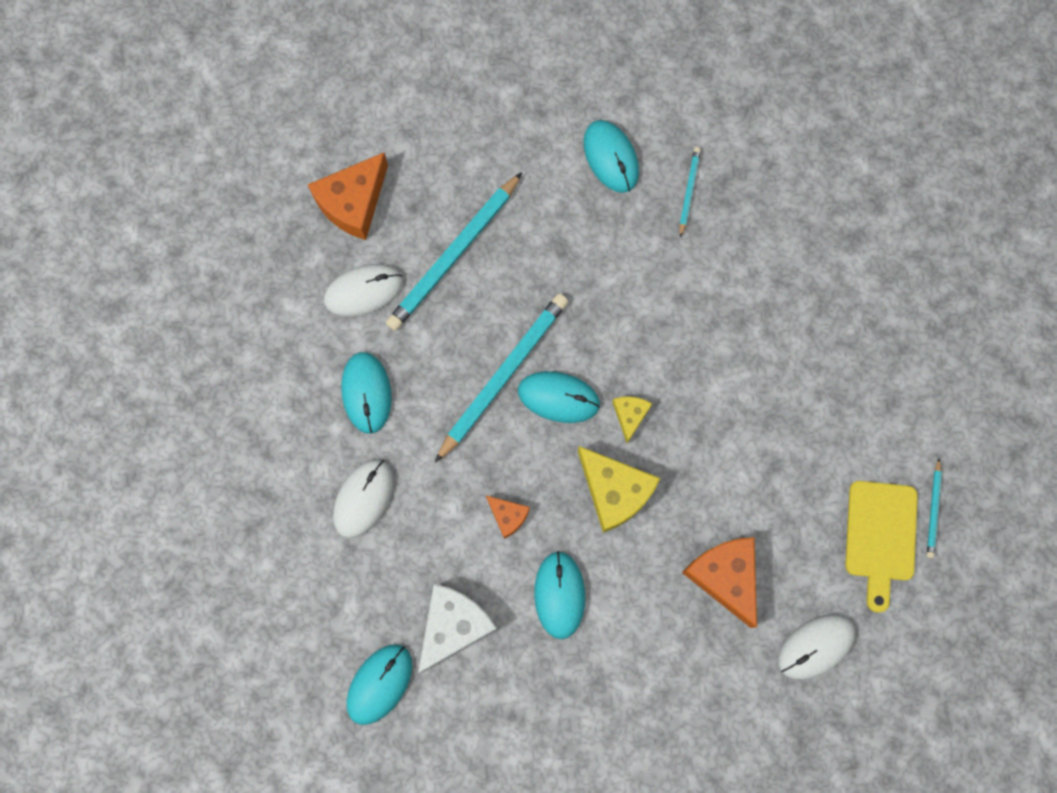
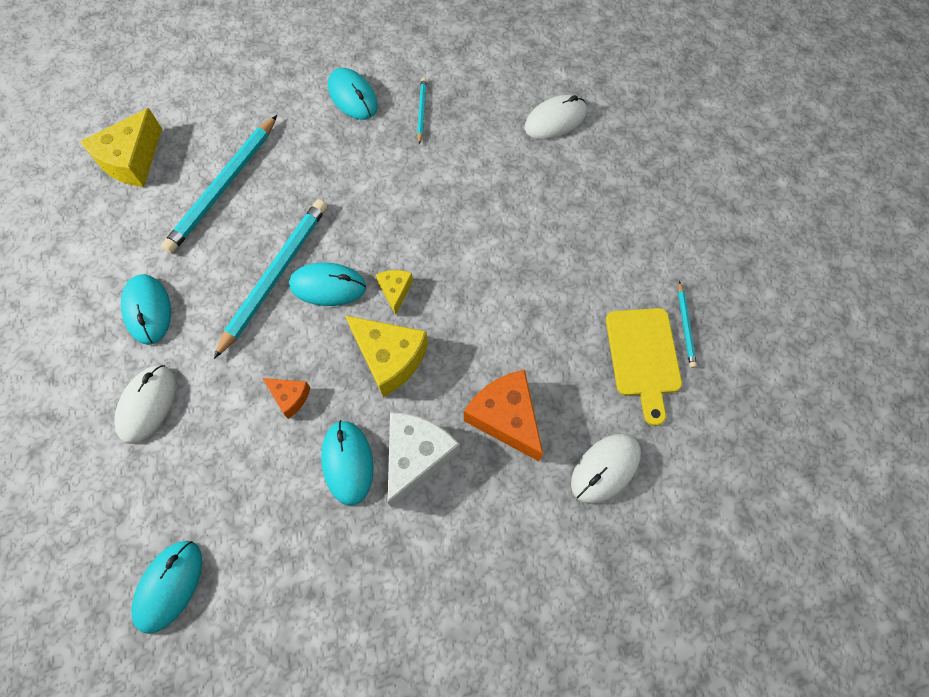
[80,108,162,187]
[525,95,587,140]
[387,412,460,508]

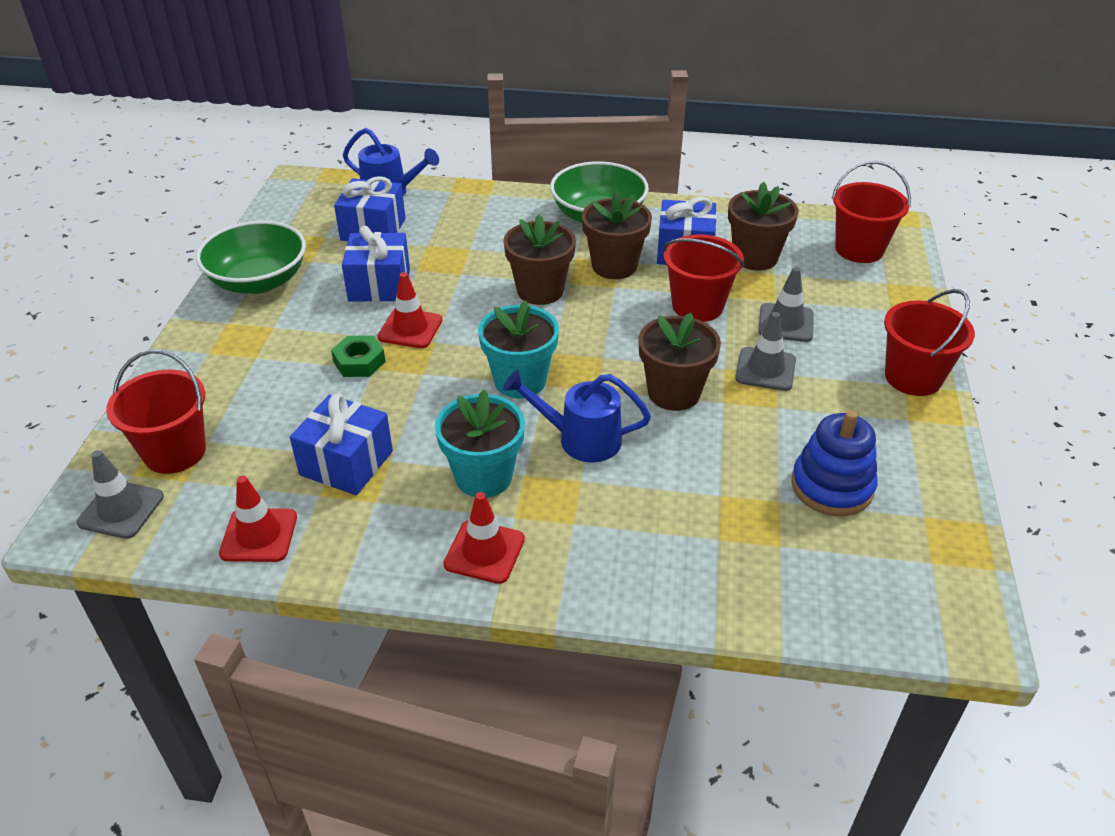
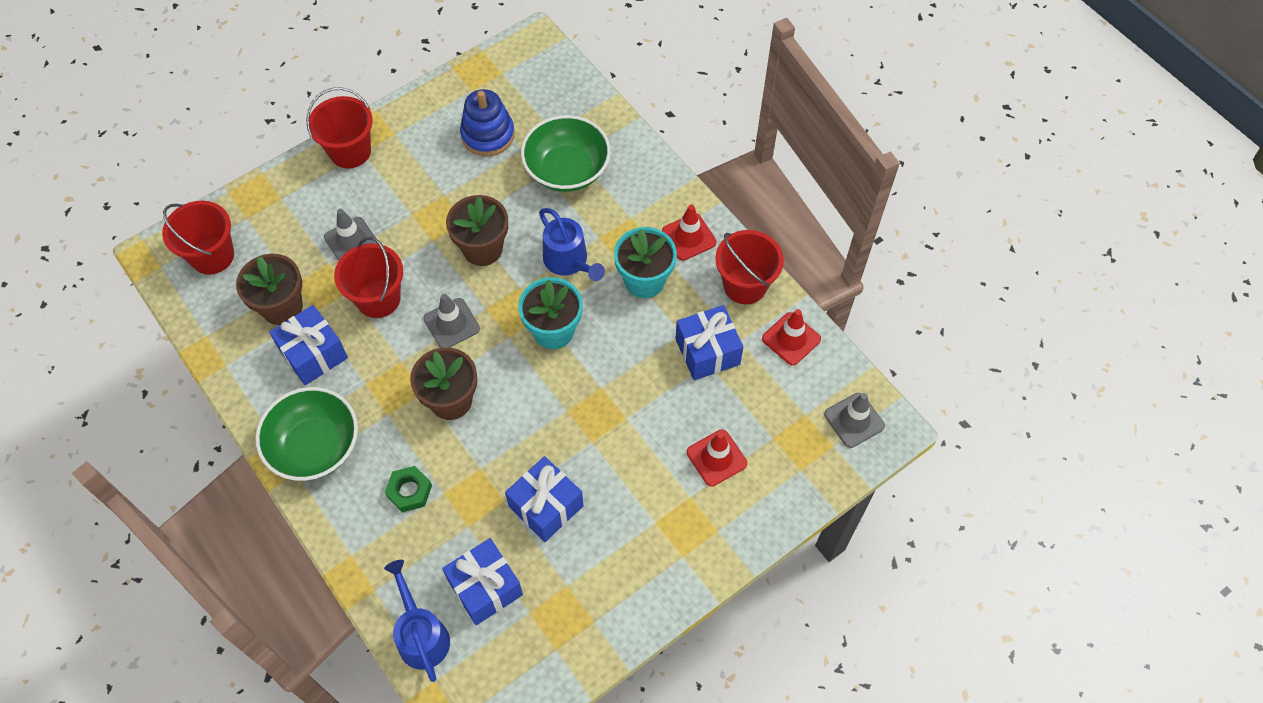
[582,191,652,279] (first image)
[521,115,611,192]
[687,429,747,487]
[423,293,480,348]
[385,466,432,512]
[715,230,784,304]

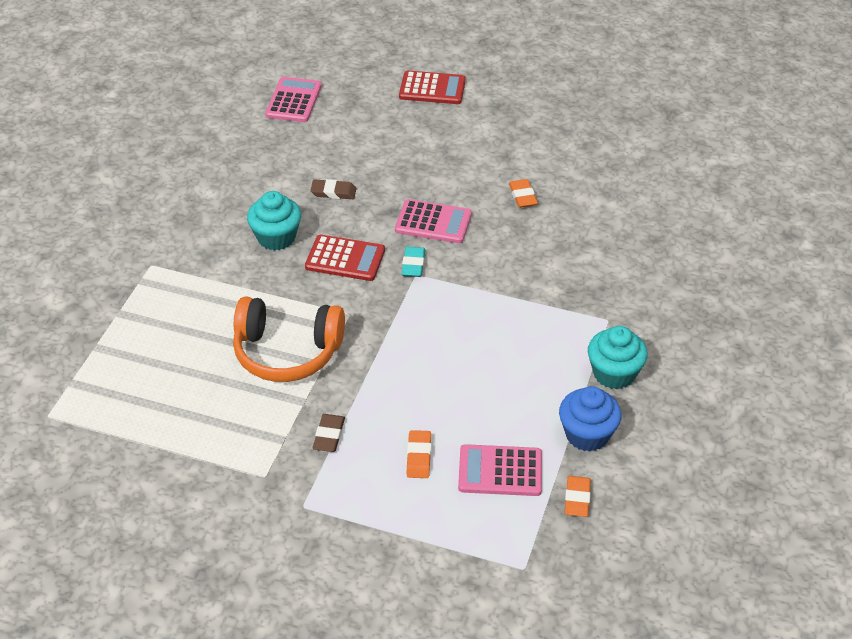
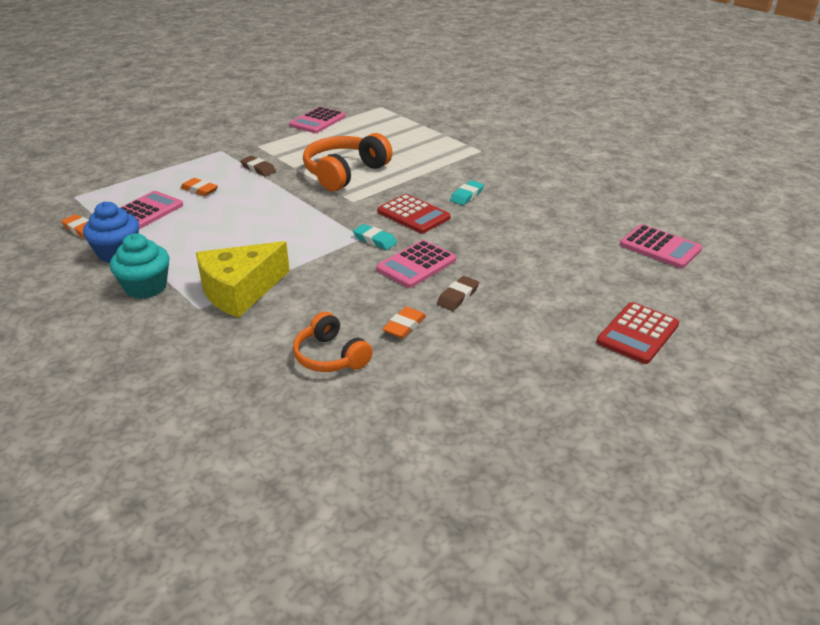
[437,276,479,311]
[382,307,426,339]
[450,180,484,205]
[377,194,451,233]
[289,107,346,133]
[196,241,290,318]
[293,312,373,372]

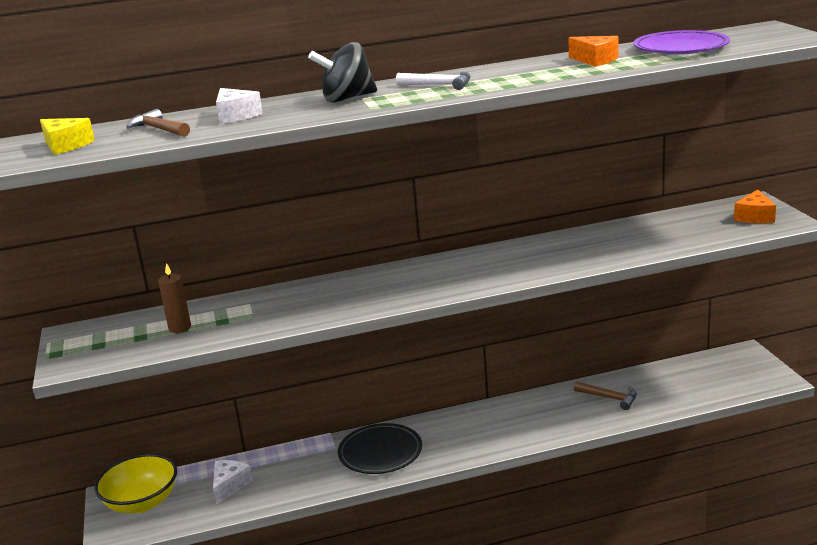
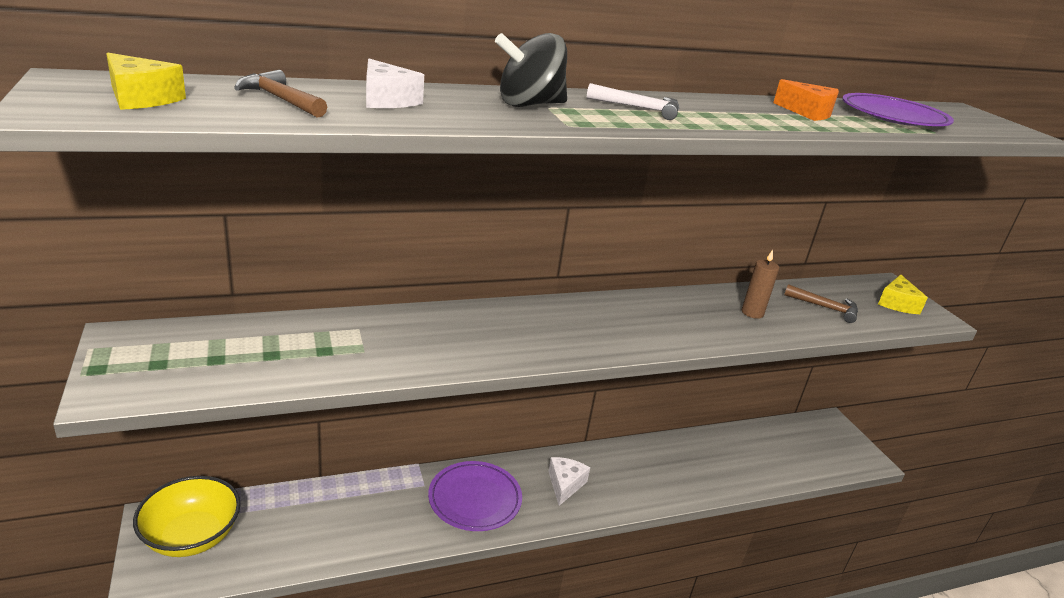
[878,274,928,314]
[742,250,779,319]
[784,284,858,323]
[428,461,522,531]
[548,457,590,506]

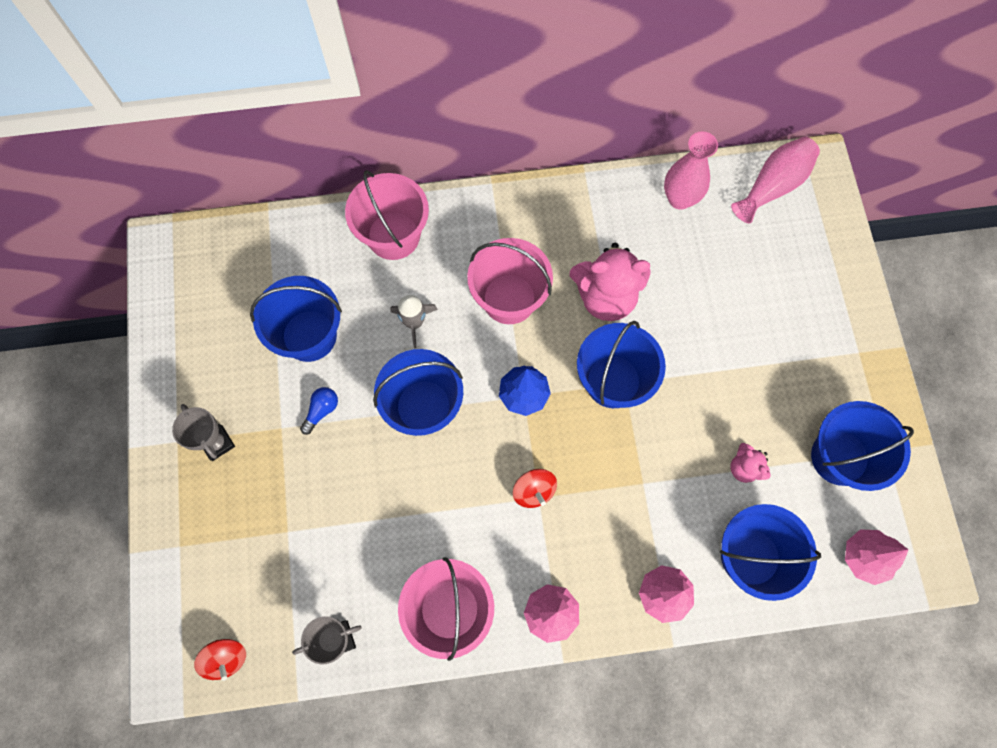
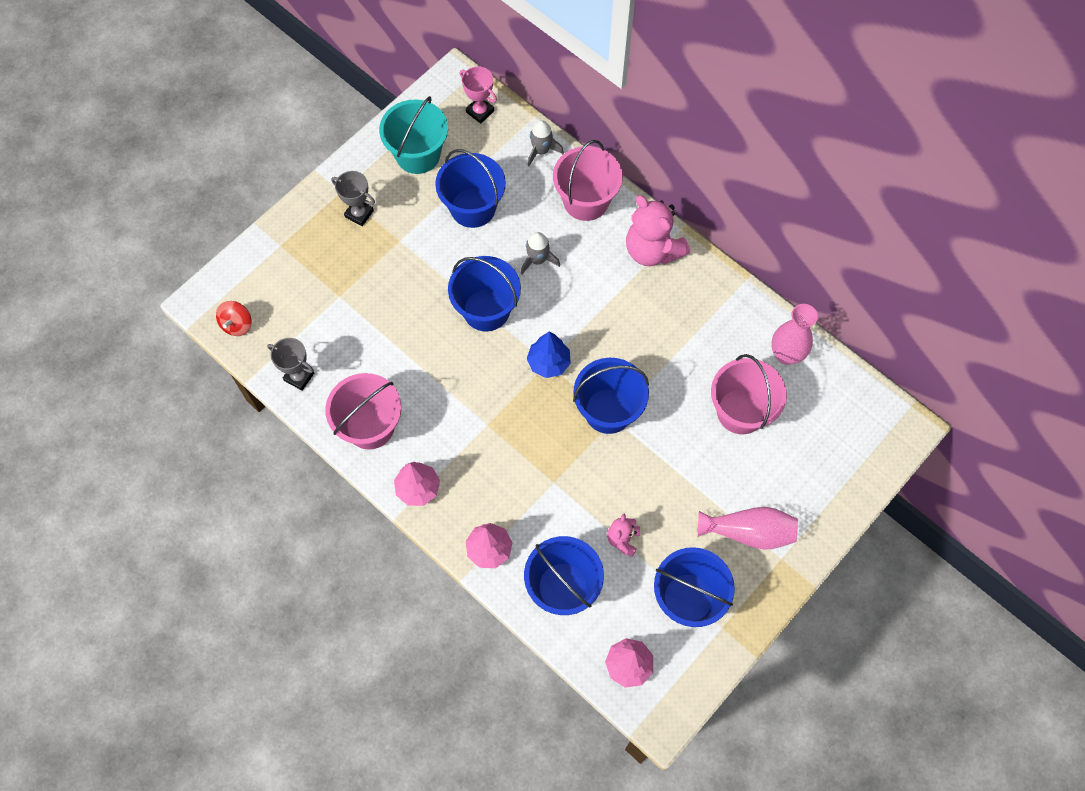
[698,507,798,550]
[711,354,787,434]
[626,195,690,266]
[300,387,338,435] (first image)
[331,171,375,226]
[513,469,557,508] (first image)
[460,66,497,124]
[379,96,448,174]
[528,120,564,166]

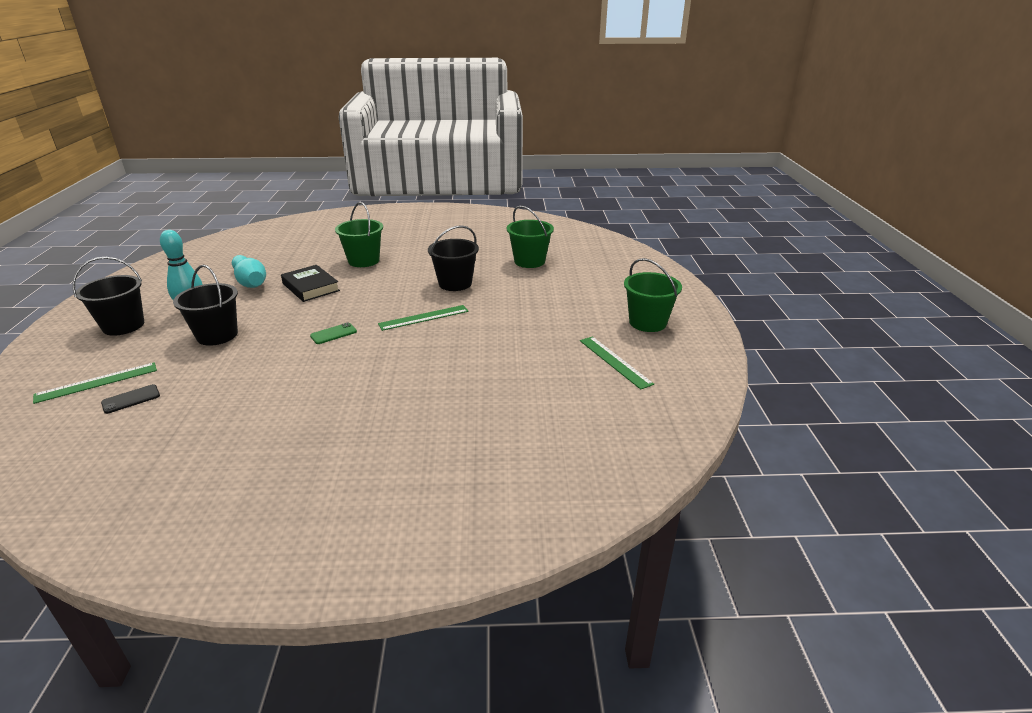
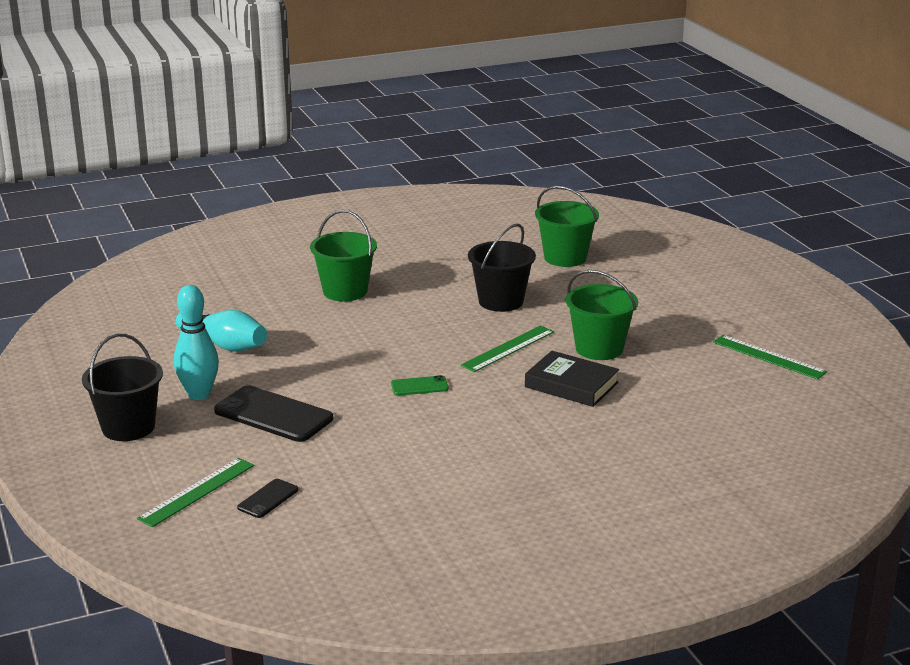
[566,270,638,360]
[214,385,333,442]
[525,351,619,407]
[391,375,449,396]

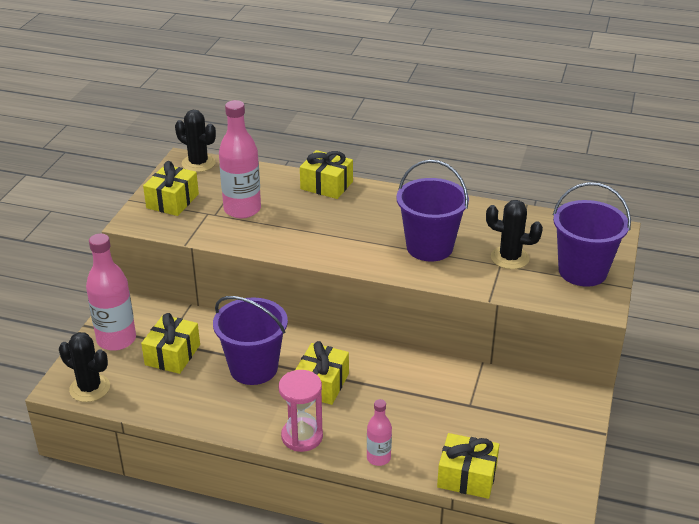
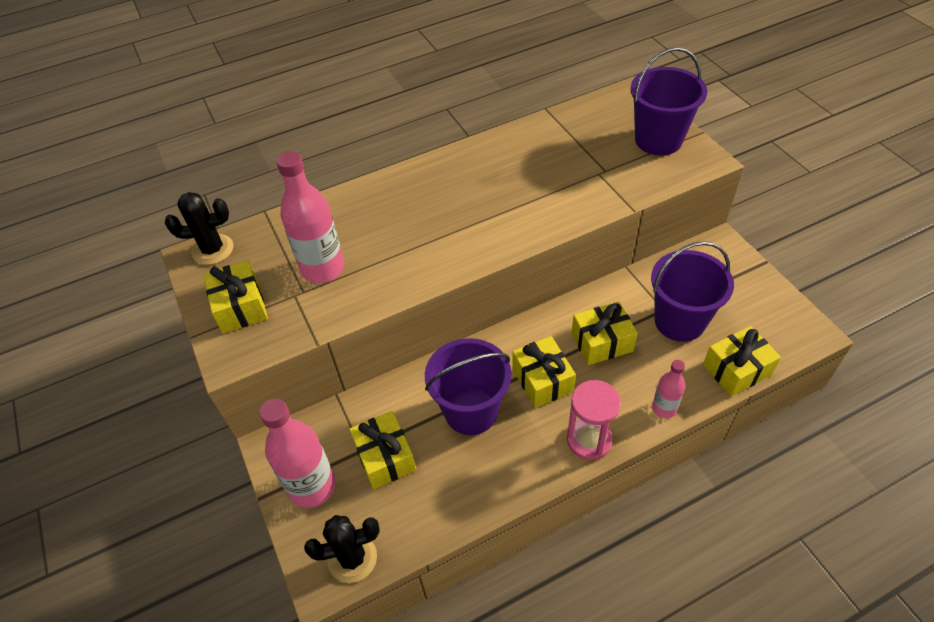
[572,301,638,365]
[651,241,734,342]
[486,200,543,269] (first image)

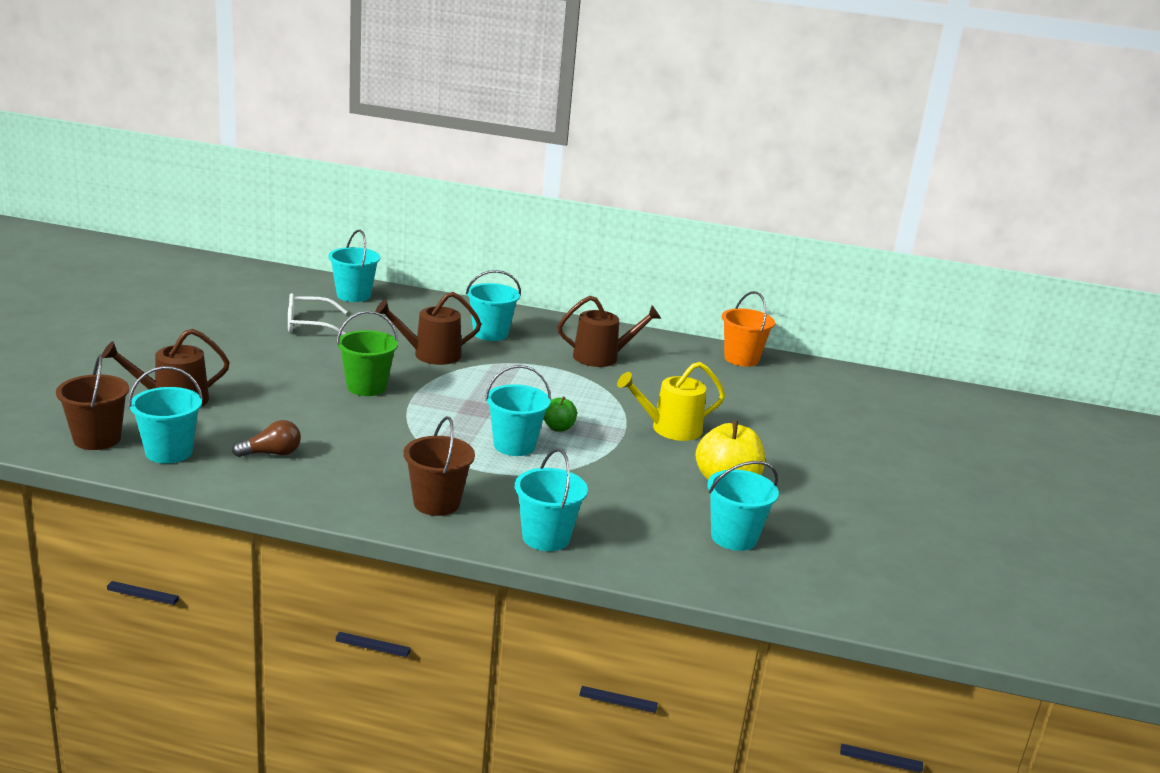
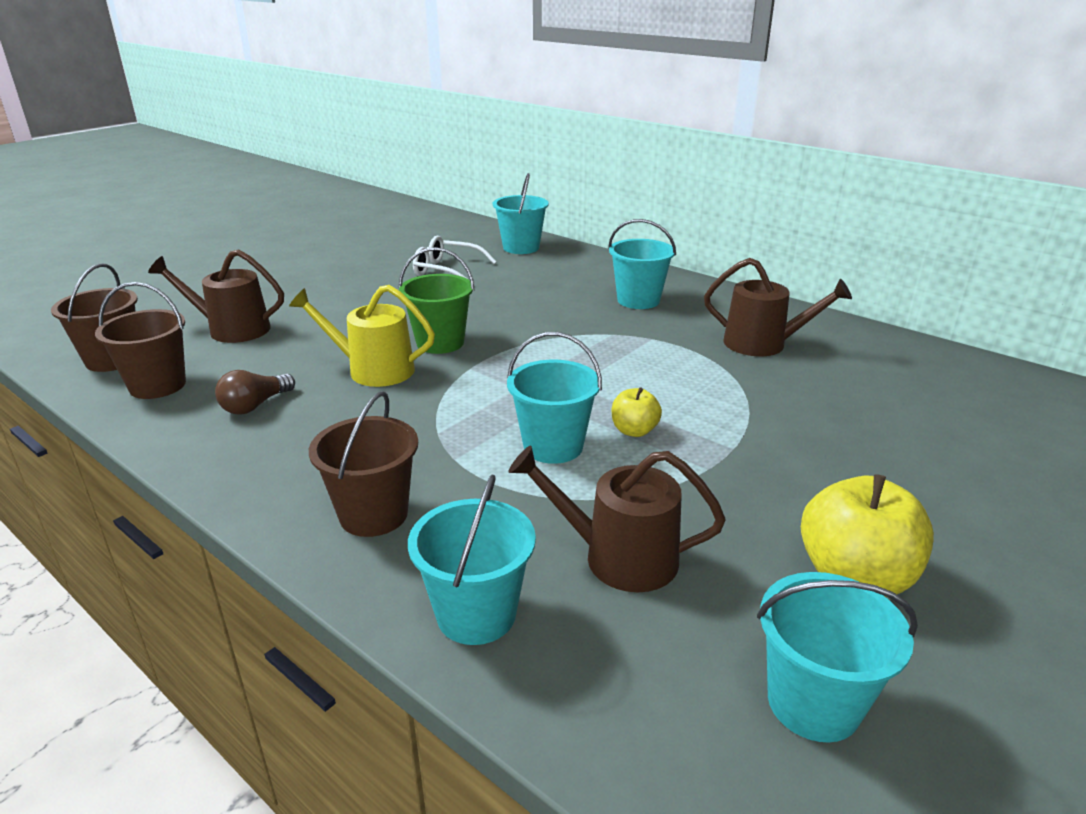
[722,291,775,367] (first image)
[509,445,726,592]
[289,285,435,387]
[95,282,186,399]
[612,387,662,437]
[215,370,295,415]

